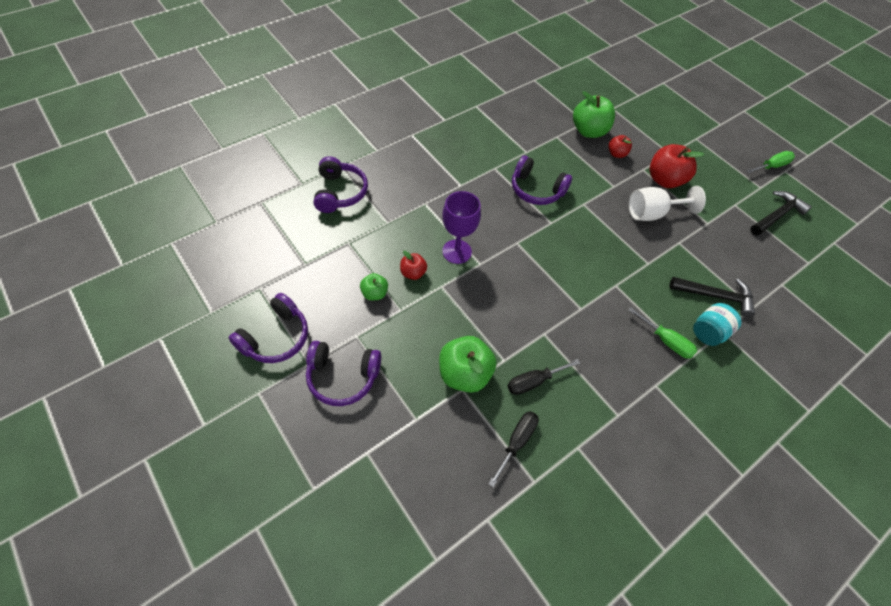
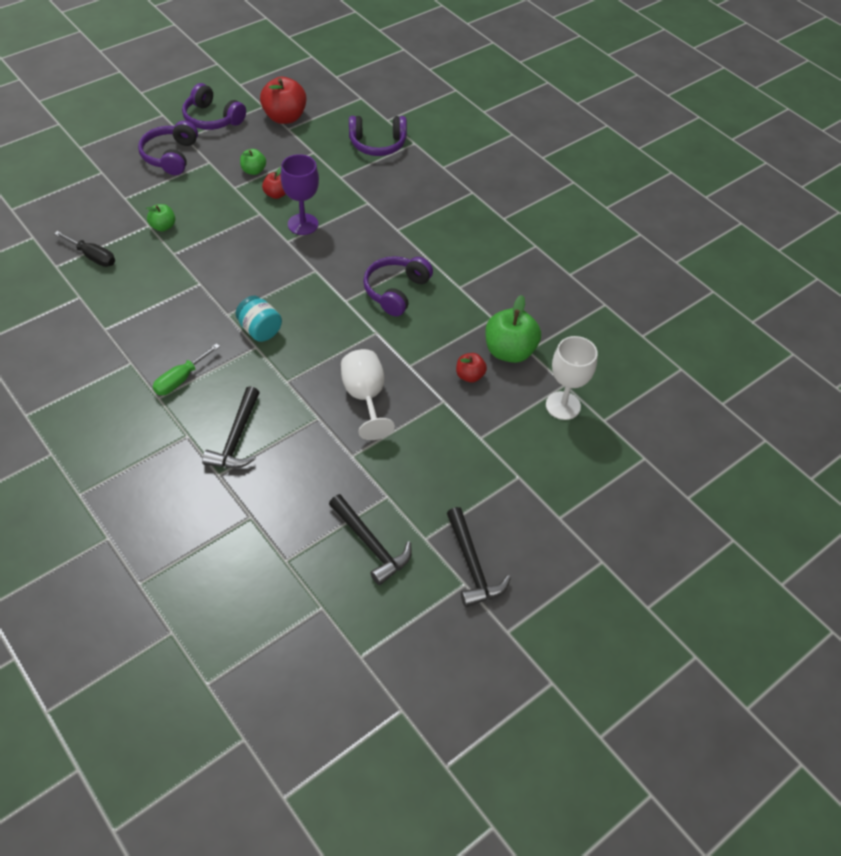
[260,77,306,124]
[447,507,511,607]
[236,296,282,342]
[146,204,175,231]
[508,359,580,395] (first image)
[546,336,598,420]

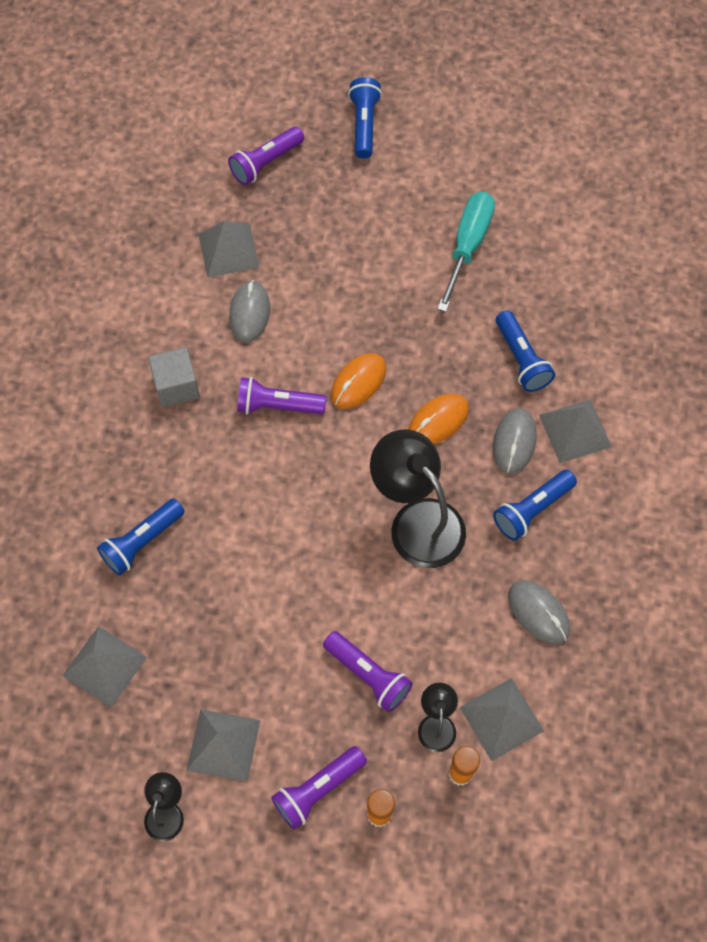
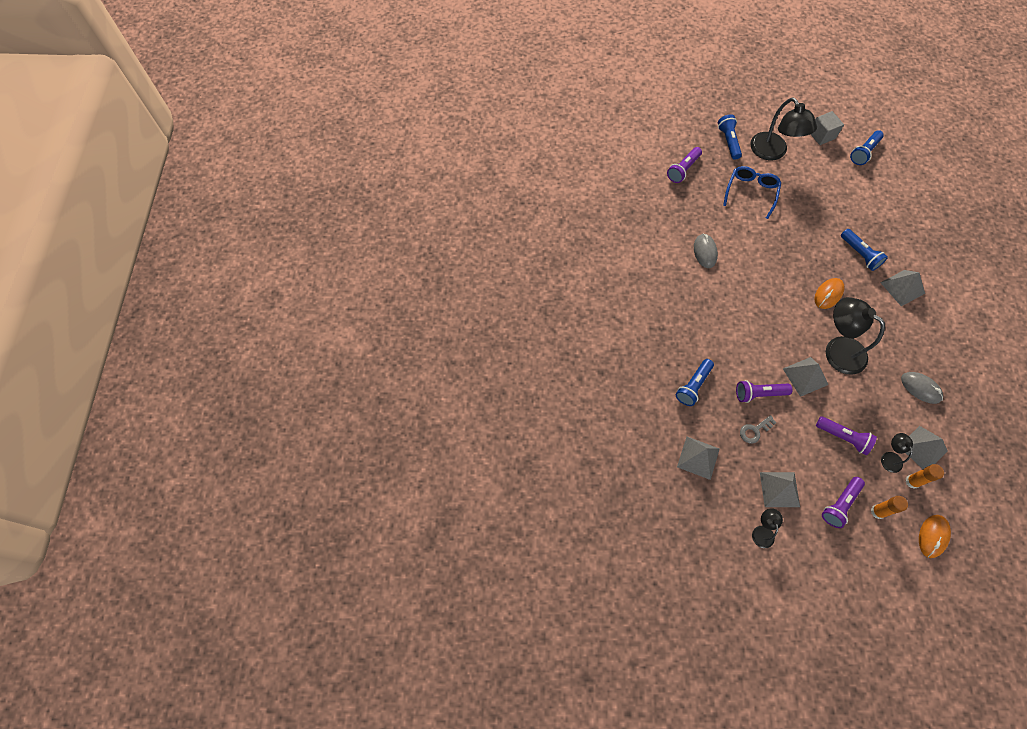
[437,192,495,312] (first image)
[783,357,828,397]
[811,111,844,145]
[919,515,951,558]
[736,380,792,403]
[493,408,537,474] (first image)
[850,130,884,165]
[750,97,817,160]
[723,166,781,219]
[740,415,776,444]

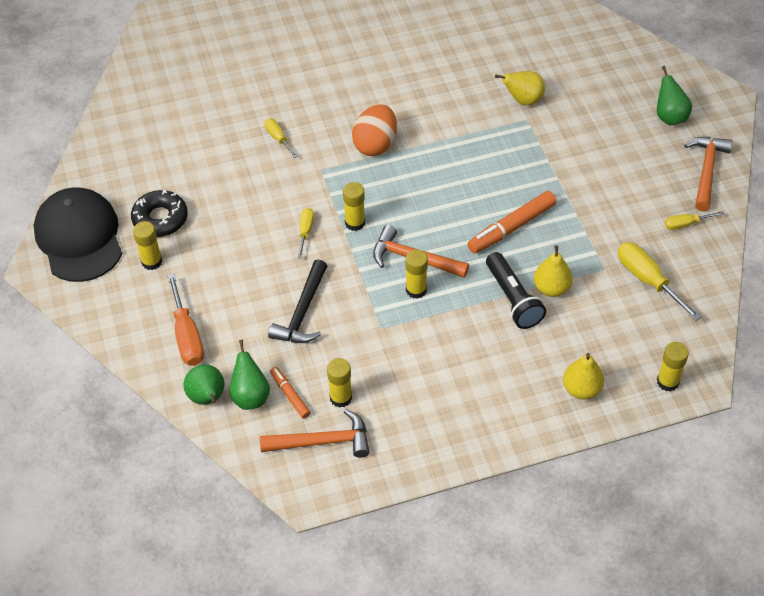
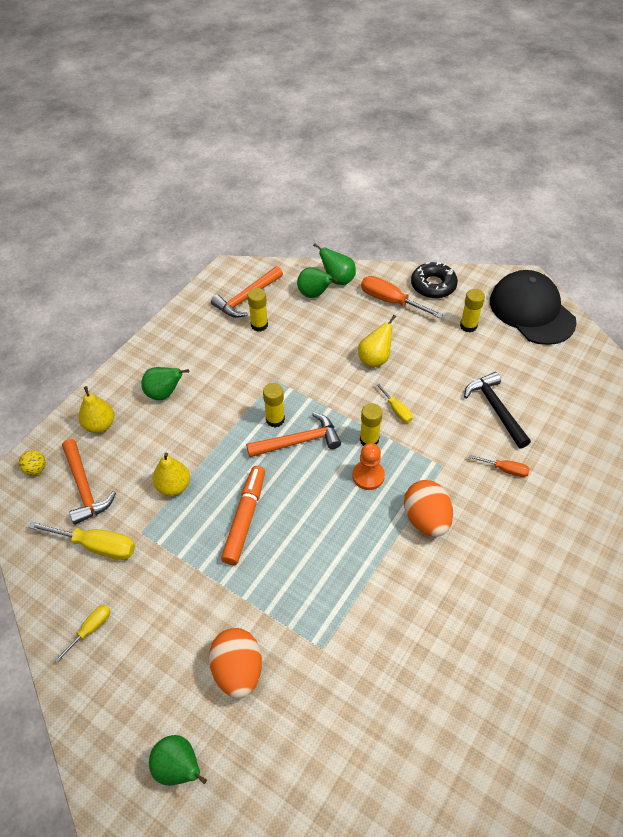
[358,315,396,367]
[469,455,530,477]
[62,439,116,525]
[490,270,577,345]
[411,262,458,299]
[486,252,546,329] (first image)
[464,372,531,449]
[19,450,46,476]
[270,367,310,419] (first image)
[141,367,189,400]
[352,443,385,490]
[209,628,262,699]

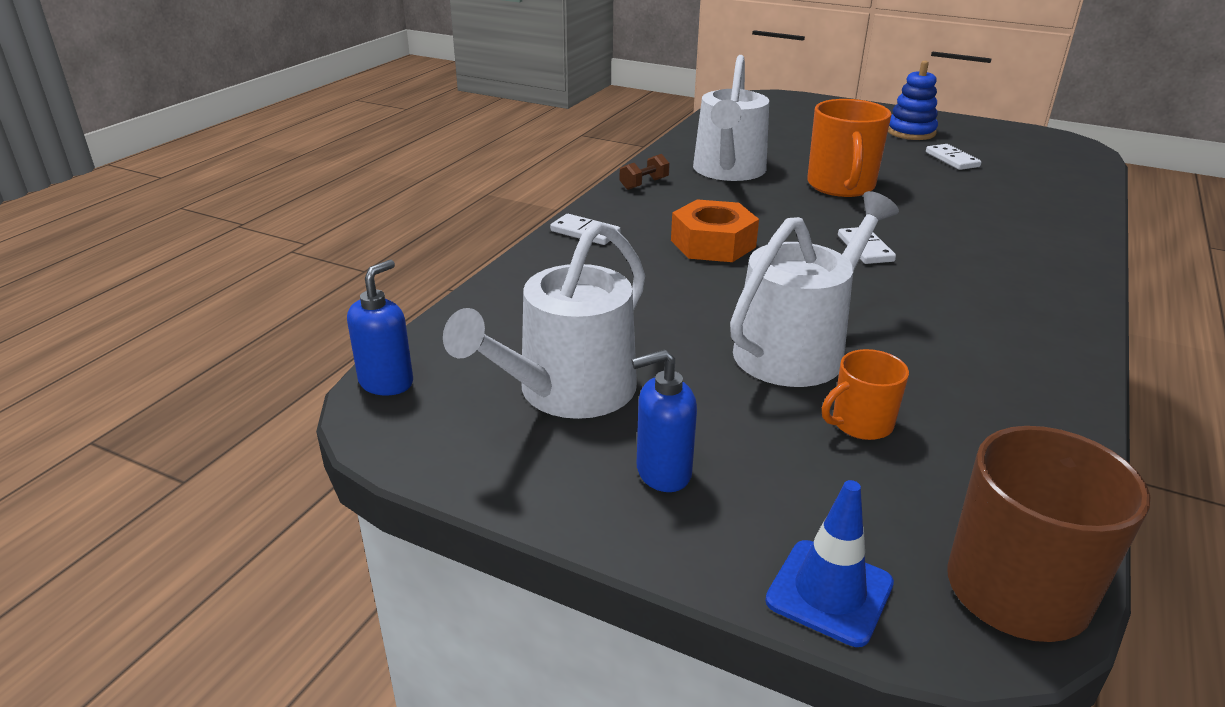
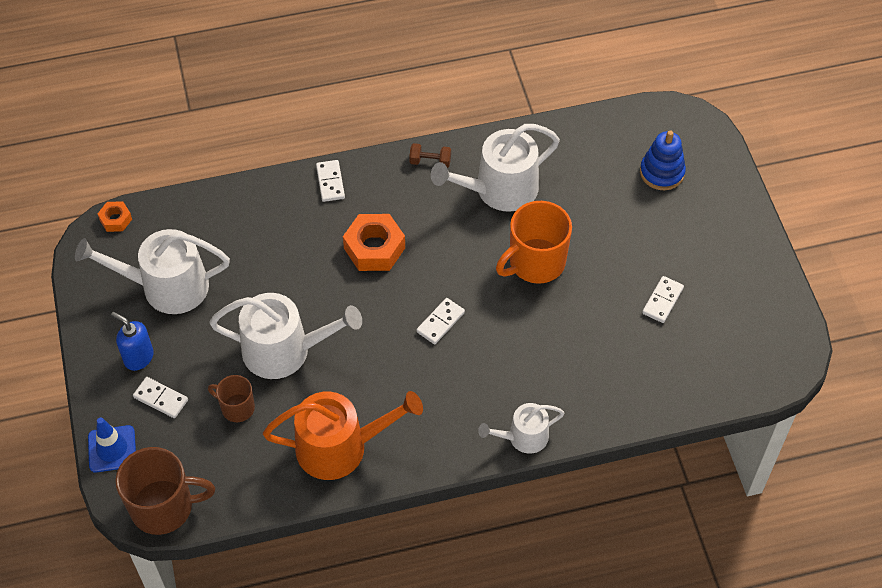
[640,130,686,190]
[98,201,132,232]
[208,375,255,422]
[133,377,188,418]
[263,391,423,480]
[478,403,565,454]

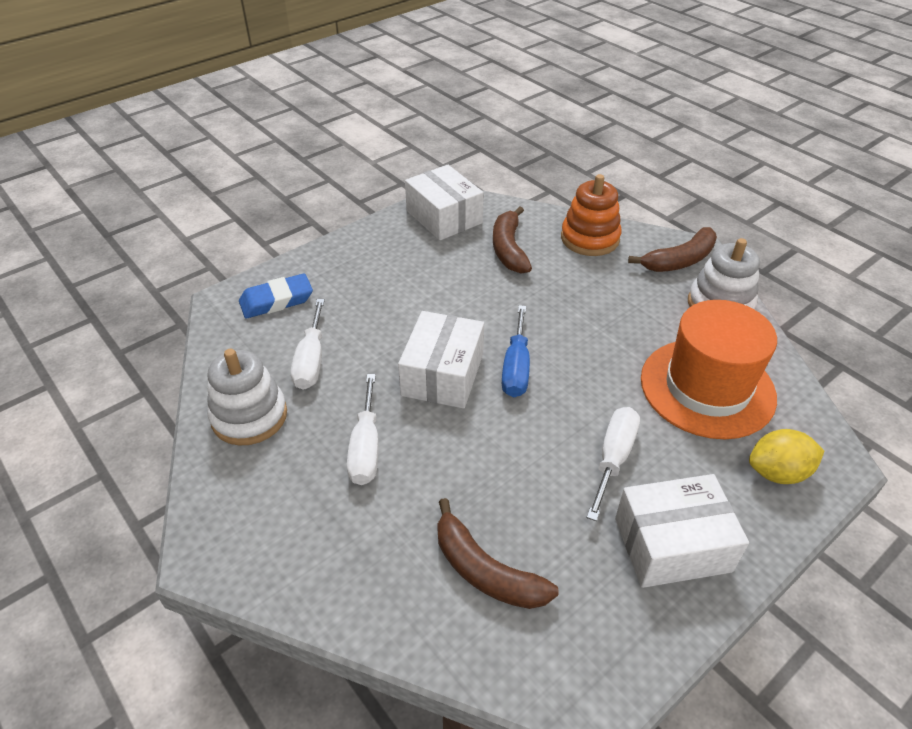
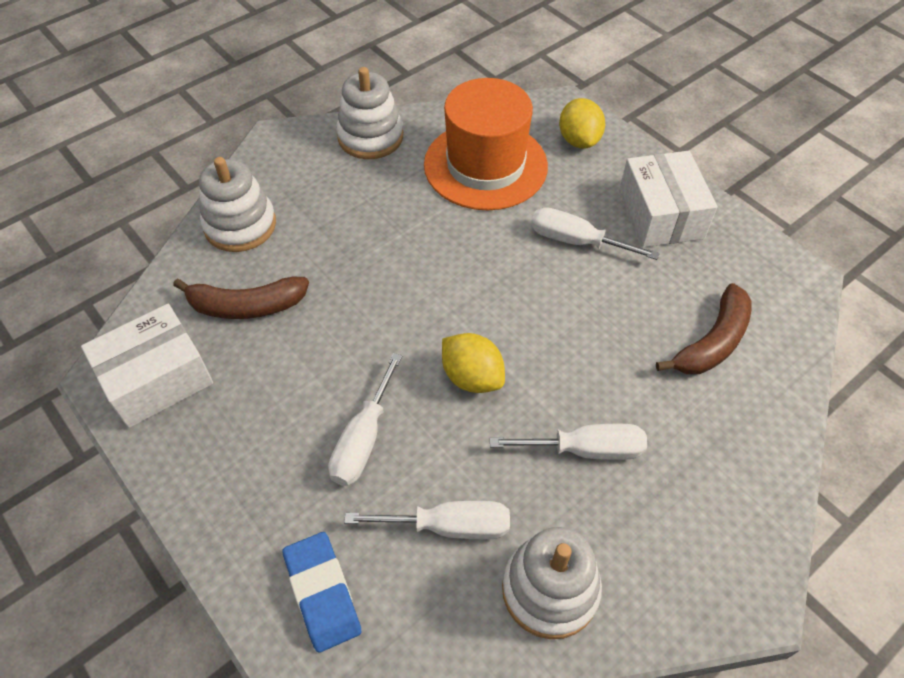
[199,157,276,252]
[628,227,717,272] (first image)
[502,305,530,397] (first image)
[442,333,505,393]
[328,353,402,486]

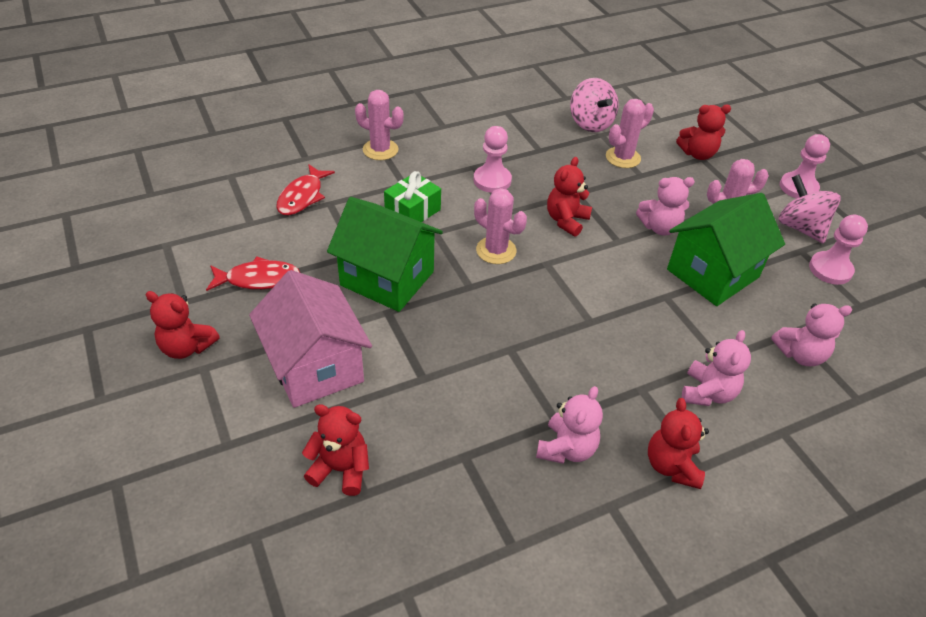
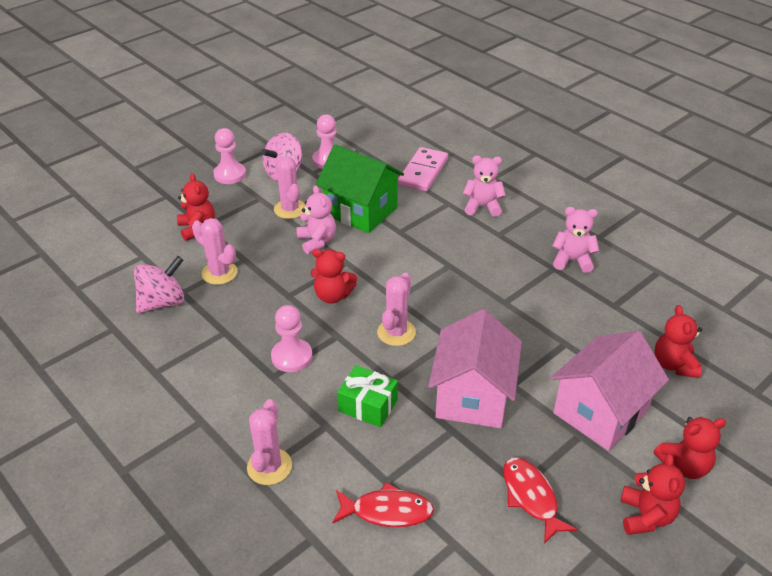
[428,309,522,428]
[398,147,448,191]
[654,417,726,479]

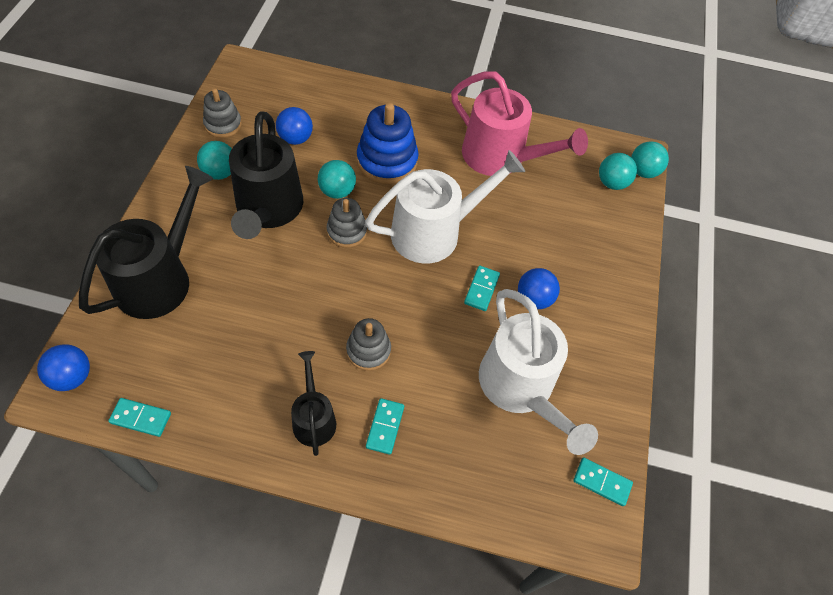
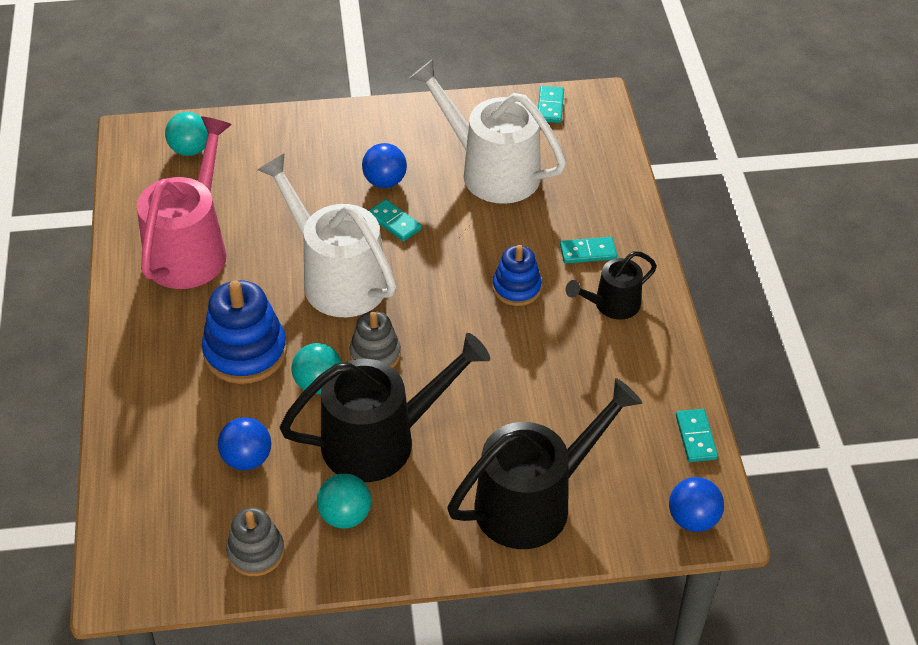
[631,141,669,178] (first image)
[447,378,643,549]
[369,199,422,241]
[410,59,566,204]
[493,245,542,306]

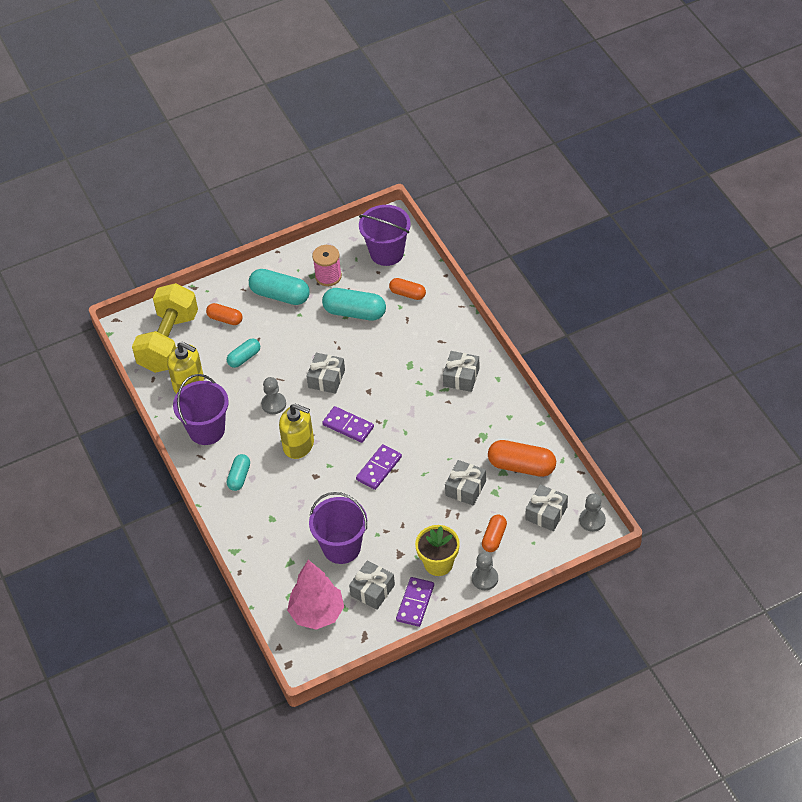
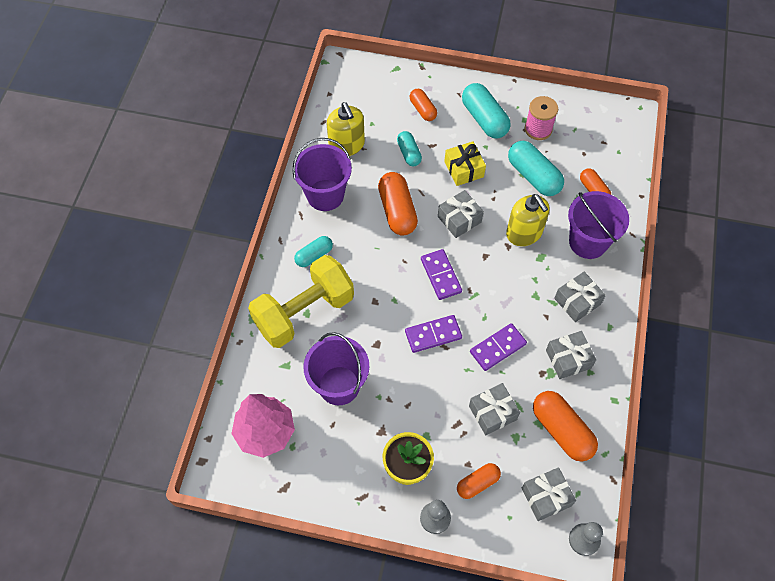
[568,191,629,259]
[248,255,354,348]
[397,131,422,166]
[378,172,418,236]
[506,194,550,246]
[546,331,596,379]
[470,323,527,371]
[444,141,486,186]

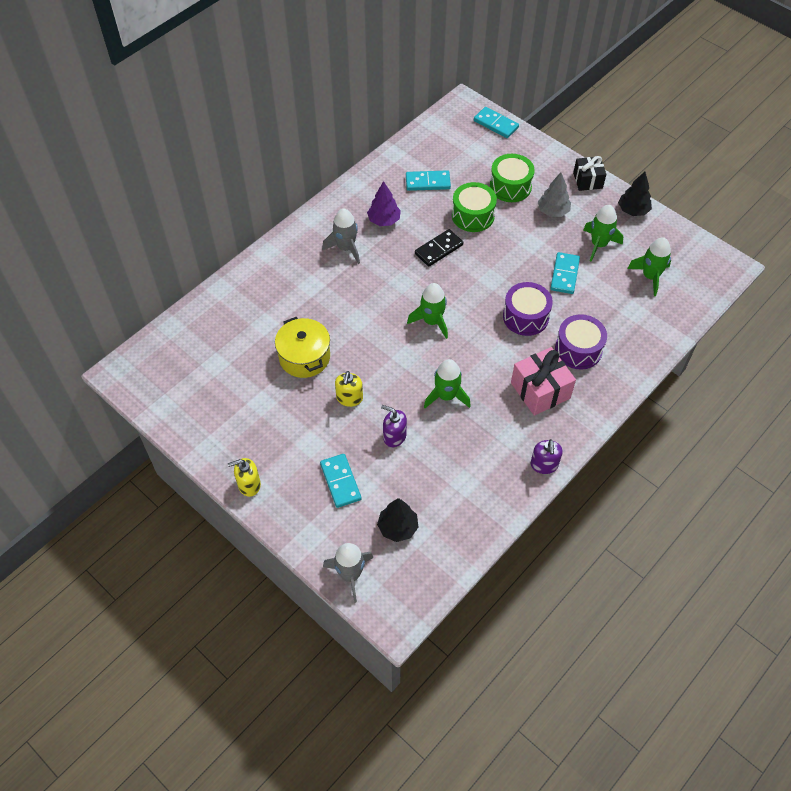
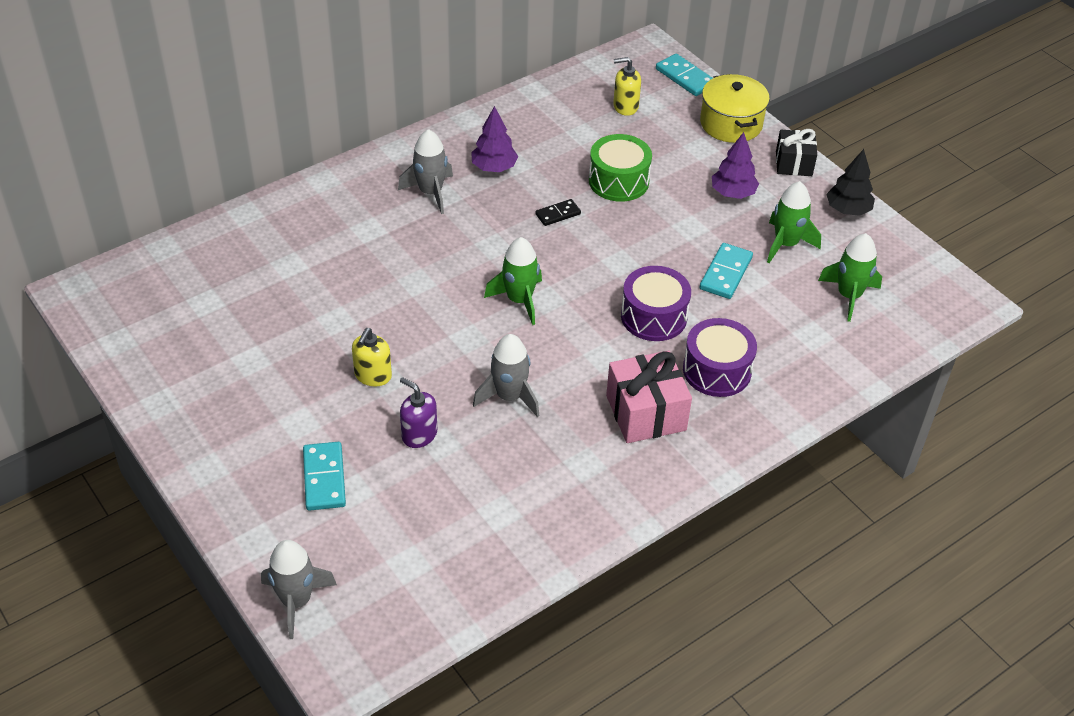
[490,154,535,202] (first image)
[406,170,451,191] (first image)
[712,132,759,199]
[535,199,581,226]
[700,74,770,143]
[473,334,539,417]
[531,439,563,474] (first image)
[613,57,641,116]
[377,498,418,542] (first image)

